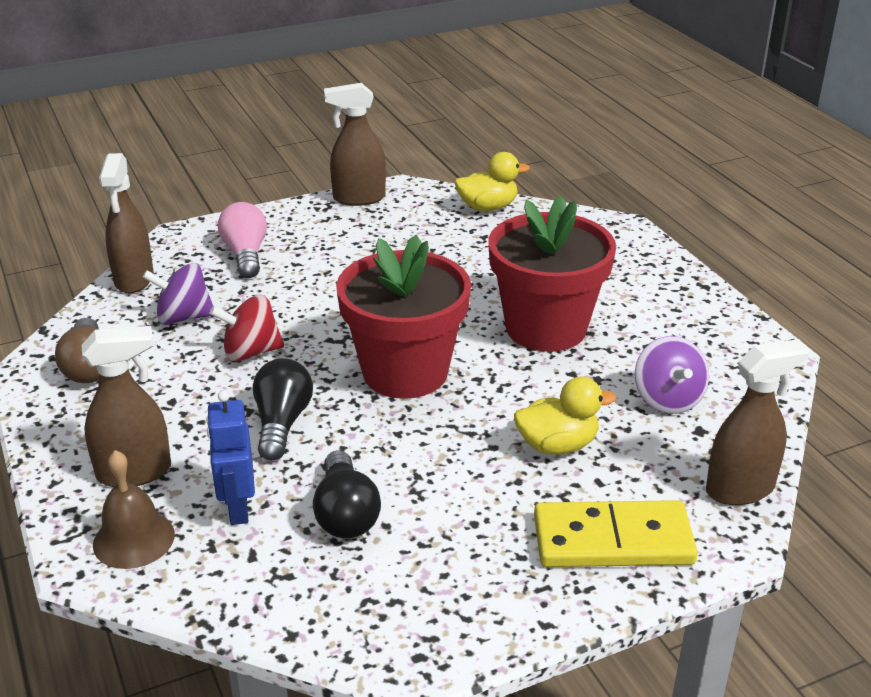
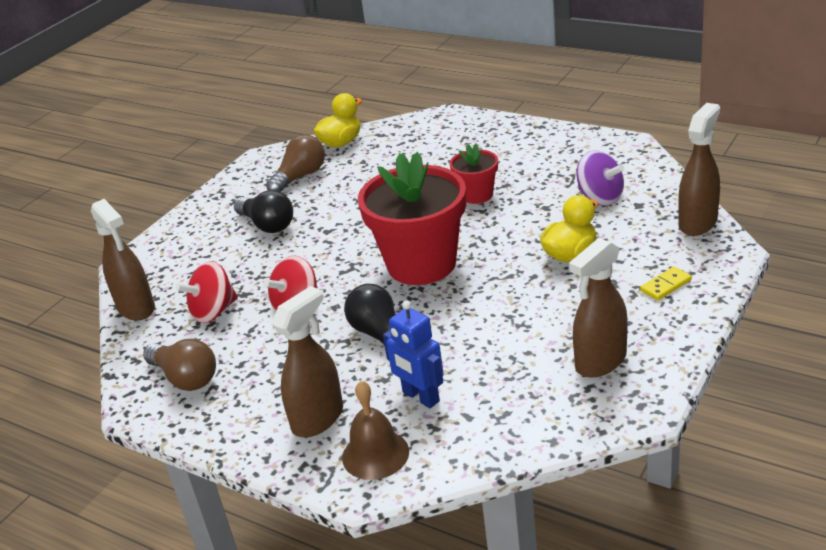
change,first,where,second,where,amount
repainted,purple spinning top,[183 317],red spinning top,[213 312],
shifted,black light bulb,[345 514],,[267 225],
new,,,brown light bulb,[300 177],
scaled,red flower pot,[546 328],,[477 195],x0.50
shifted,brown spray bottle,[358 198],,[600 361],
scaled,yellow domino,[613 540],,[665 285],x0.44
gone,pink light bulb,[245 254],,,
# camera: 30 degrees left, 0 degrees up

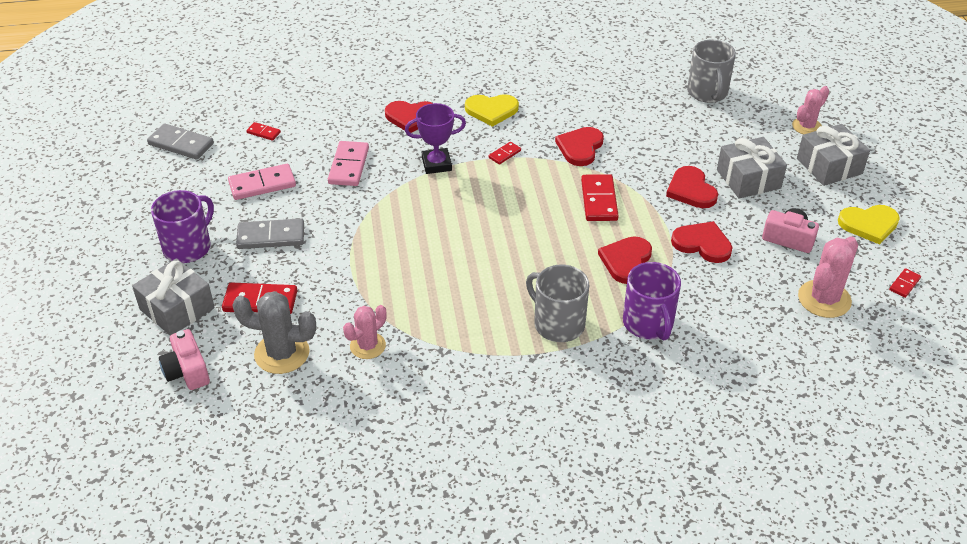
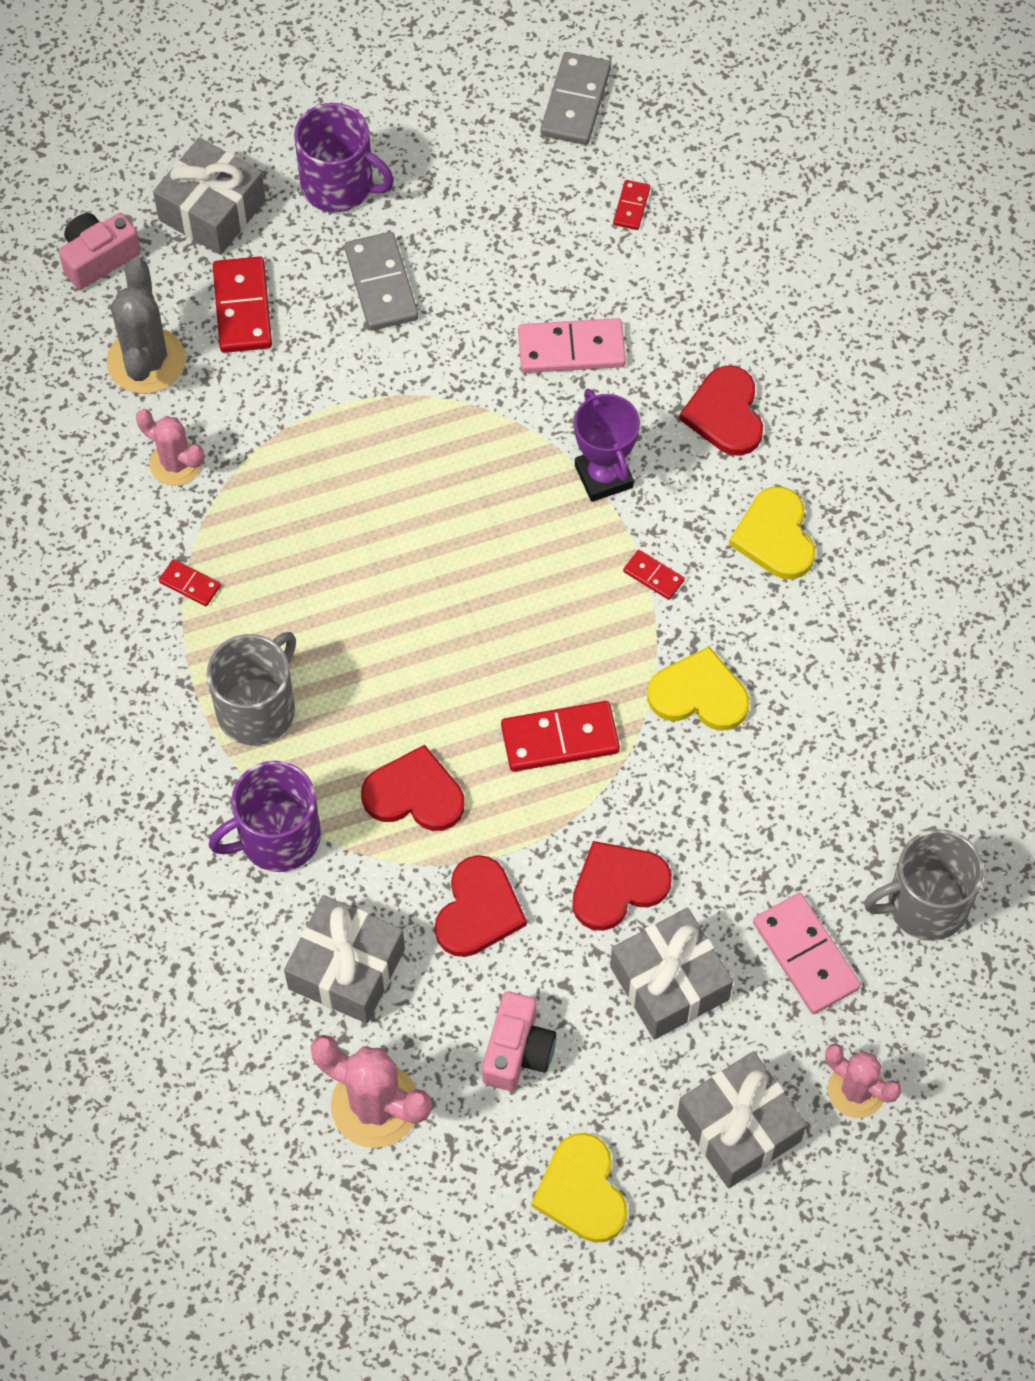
change,first,where,second,where,amount
shifted,red domino,[904 284],,[190 584],
new,,,grey gift,[346 969],
repainted,red heart,[580 148],yellow heart,[699 694],
shifted,pink domino,[262 184],,[806 955],
# camera: 80 degrees right, 20 degrees up

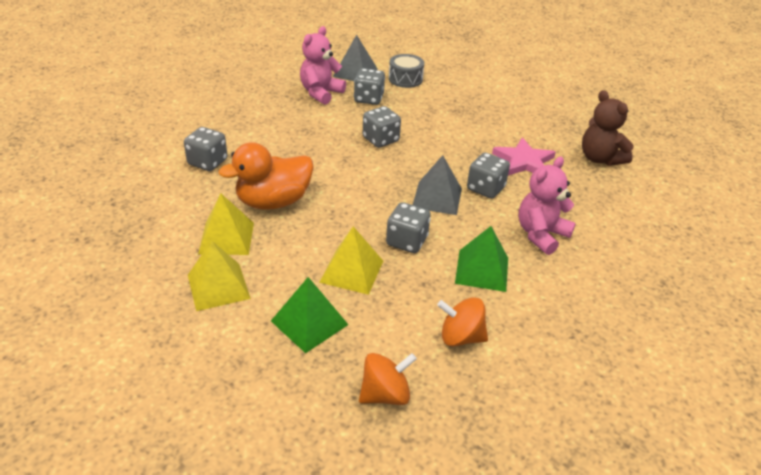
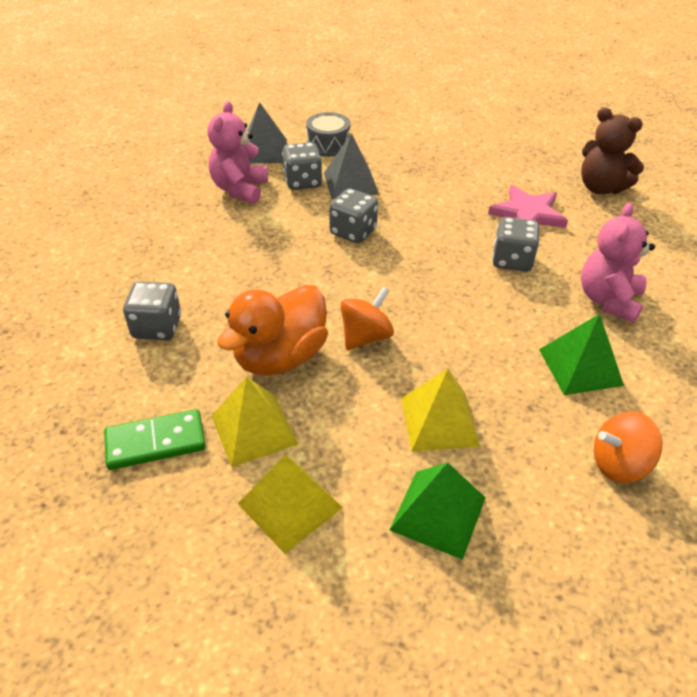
change,first,where,second,where,amount
new,,,green domino,[155 442],
shifted,grey pyramid,[437 198],,[351 183],
shifted,orange spinning top,[385 394],,[366 337],
gone,grey dice,[406 241],,,
# camera: 20 degrees left, 5 degrees up

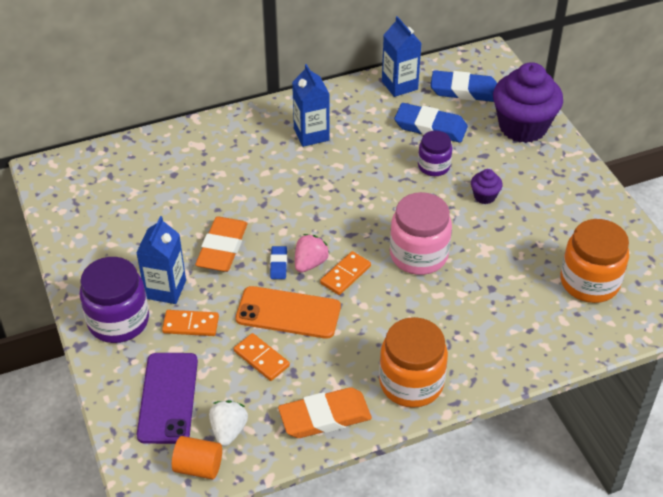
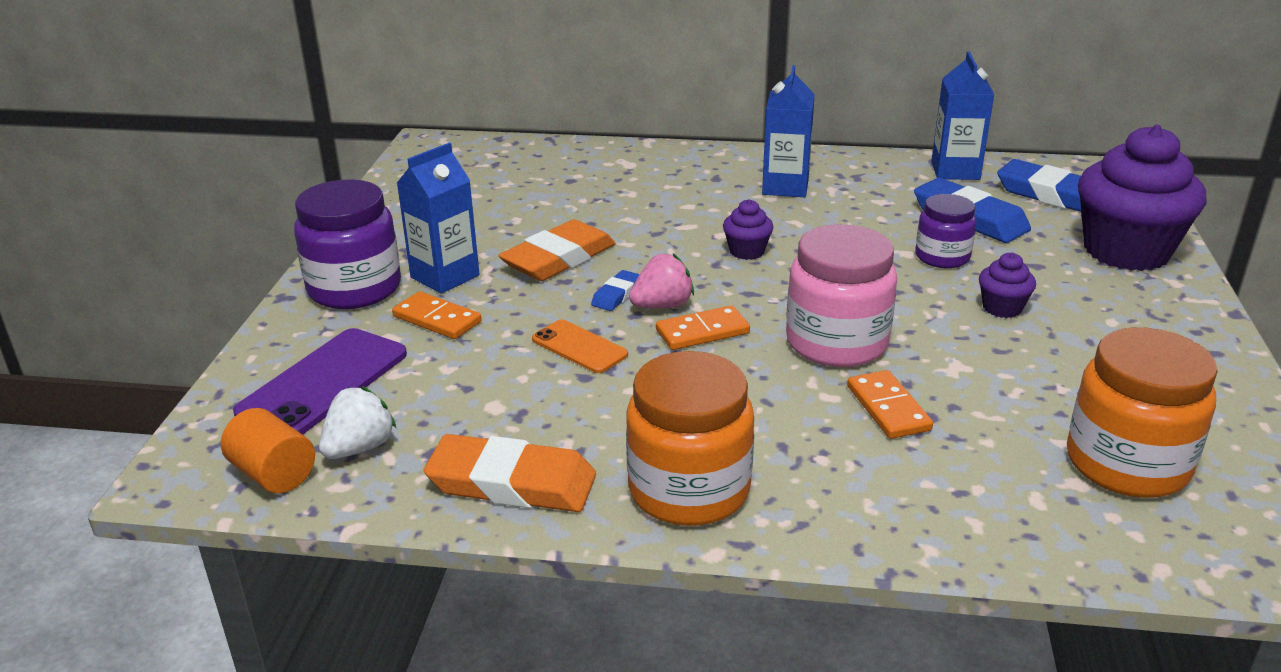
change,first,where,second,where,amount
scaled,orange phone,[288 313],,[579 347],x0.58
new,,,purple cupcake,[747 251],
shifted,orange domino,[261 358],,[888 408],
# camera: 30 degrees right, 15 degrees down

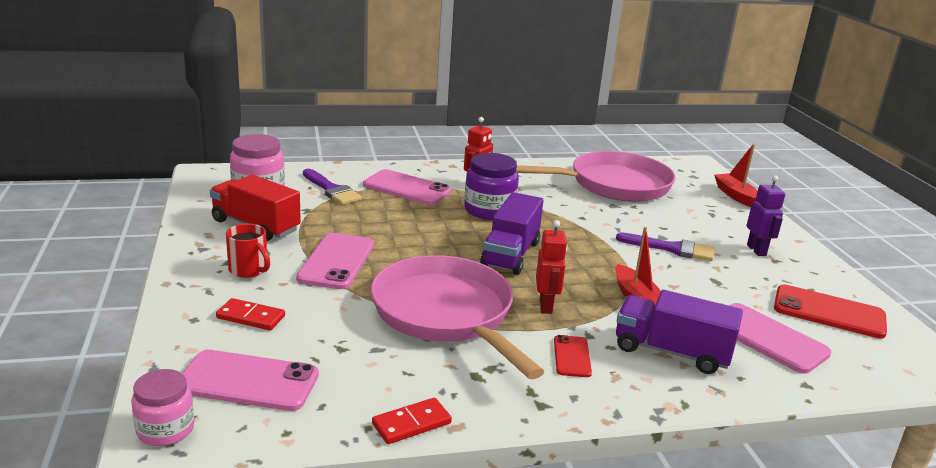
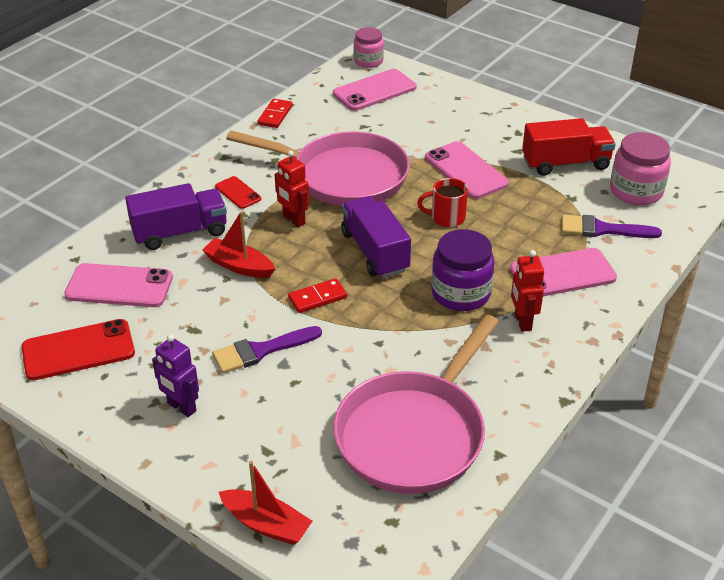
change,first,where,second,where,amount
shifted,red domino,[250 317],,[317 298],
shifted,red mug,[249 270],,[446 218],
# camera: 140 degrees right, 15 degrees up

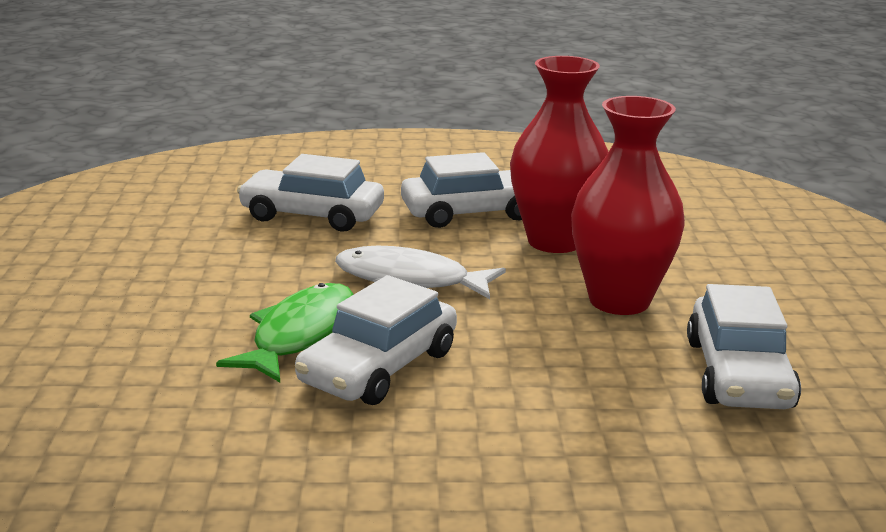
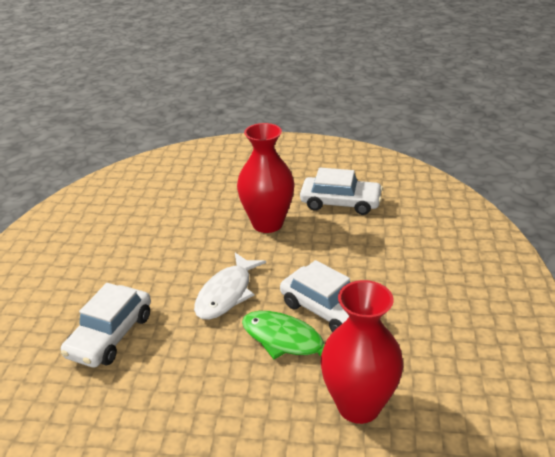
change,first,where,second,where,amount
shifted,red vase,[554 241],,[358 406],
gone,white car,[471 212],,,
# camera: 80 degrees left, 10 degrees up

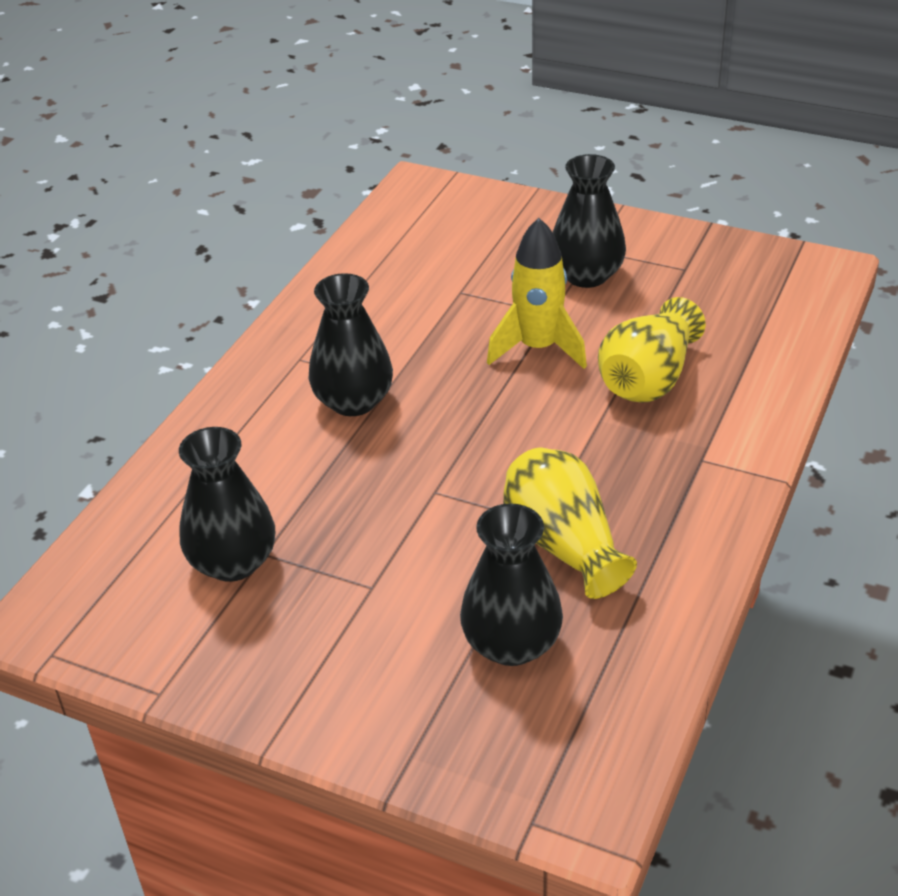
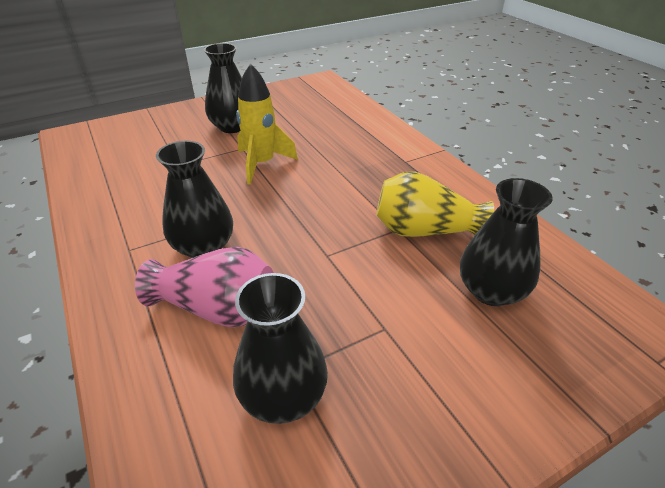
change,first,where,second,where,amount
new,,,pink vase,[217 308],
gone,yellow vase,[648 379],,,
# camera: 55 degrees left, 0 degrees up

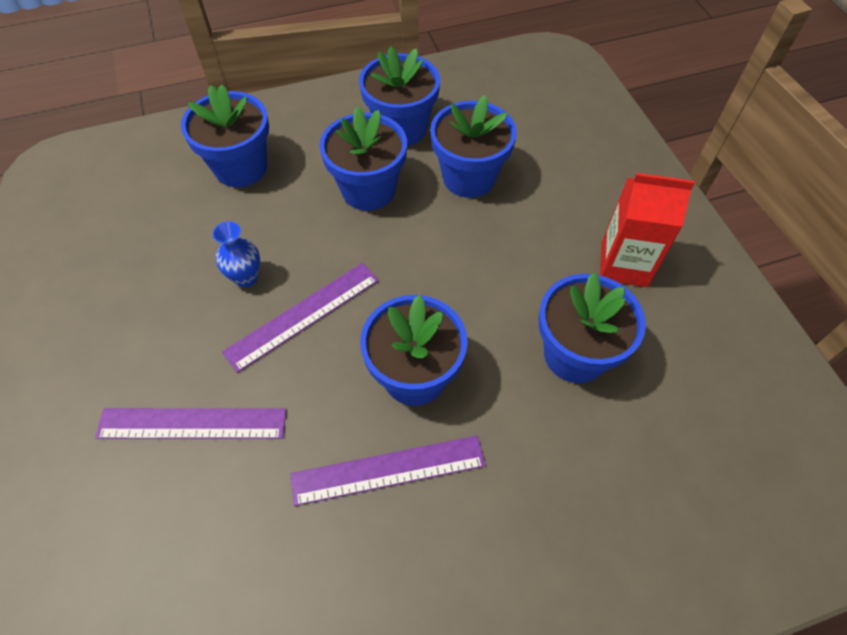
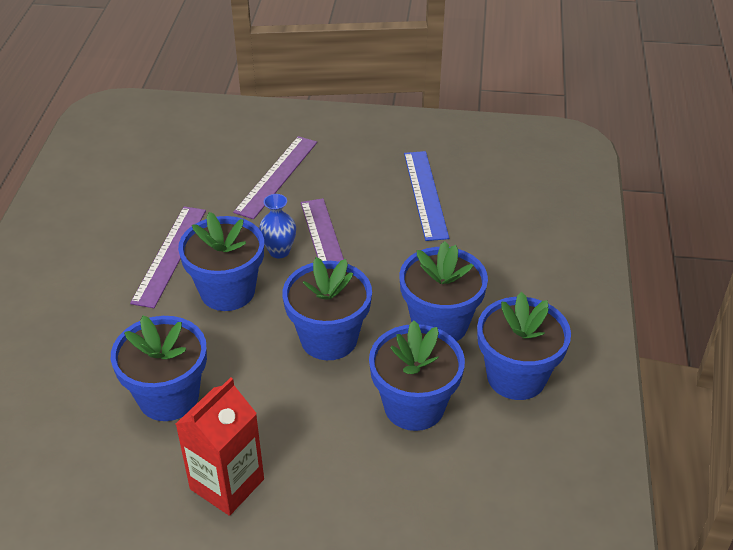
change,first,where,second,where,amount
shifted,blue vase,[246 278],,[279 251],
shifted,blue flower pot,[241 168],,[329 338],
new,,,blue ruler,[425 194],
# camera: 115 degrees right, 15 degrees down

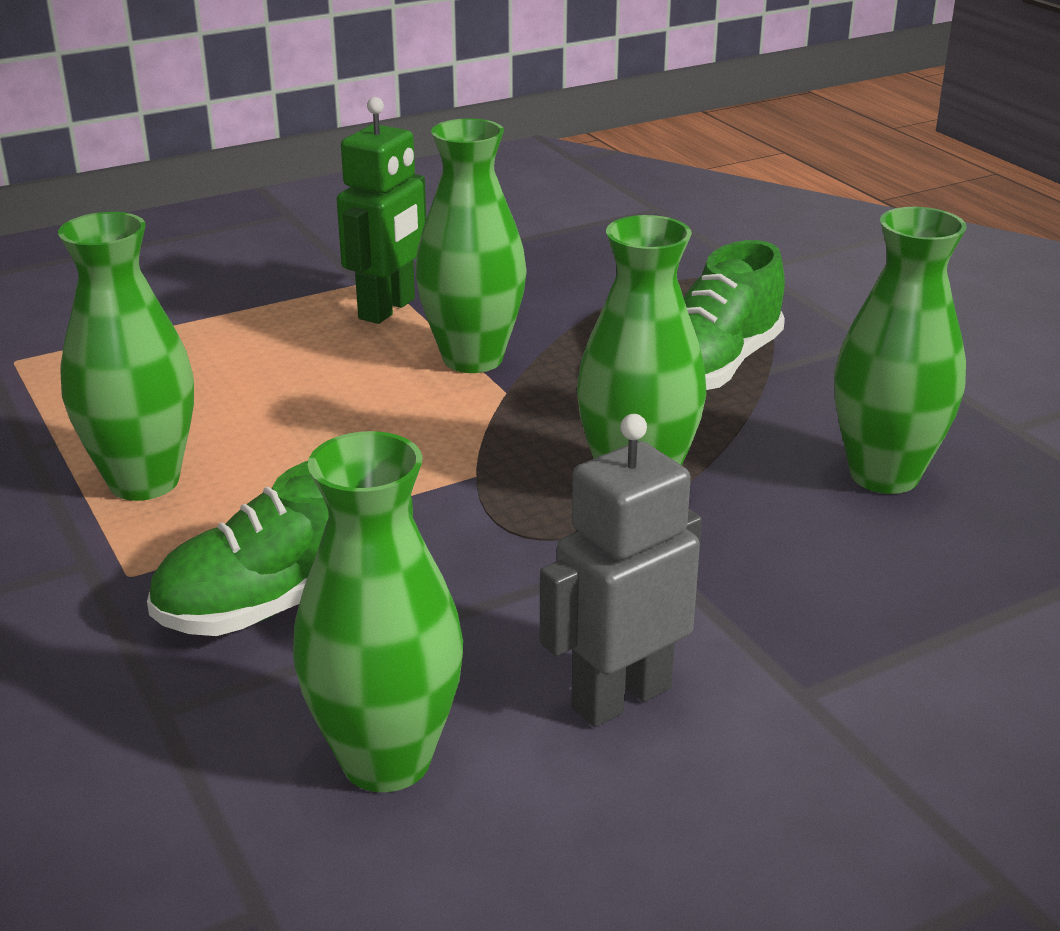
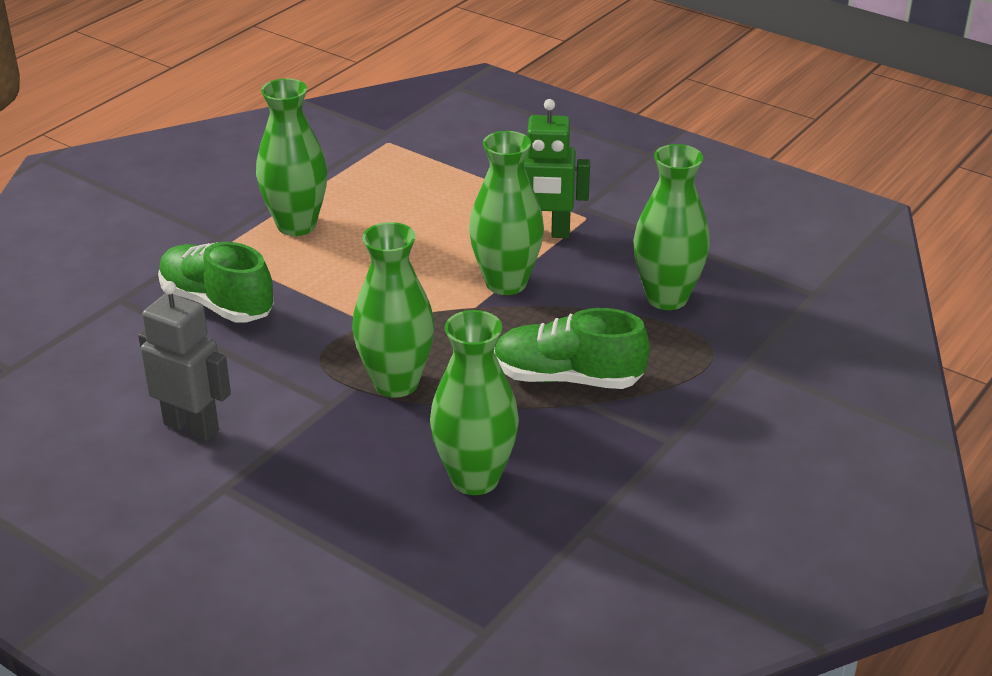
change,first,where,second,where,amount
shifted,green vase,[386 760],,[666 298],
# camera: 65 degrees right, 5 degrees up

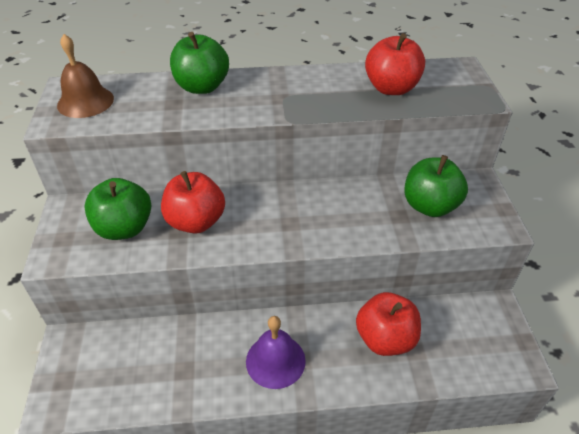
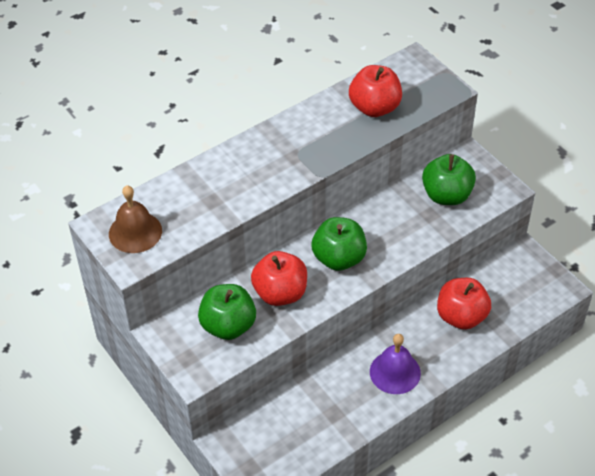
change,first,where,second,where,amount
shifted,green apple,[202 87],,[339 258],
# camera: 30 degrees left, 5 degrees up

